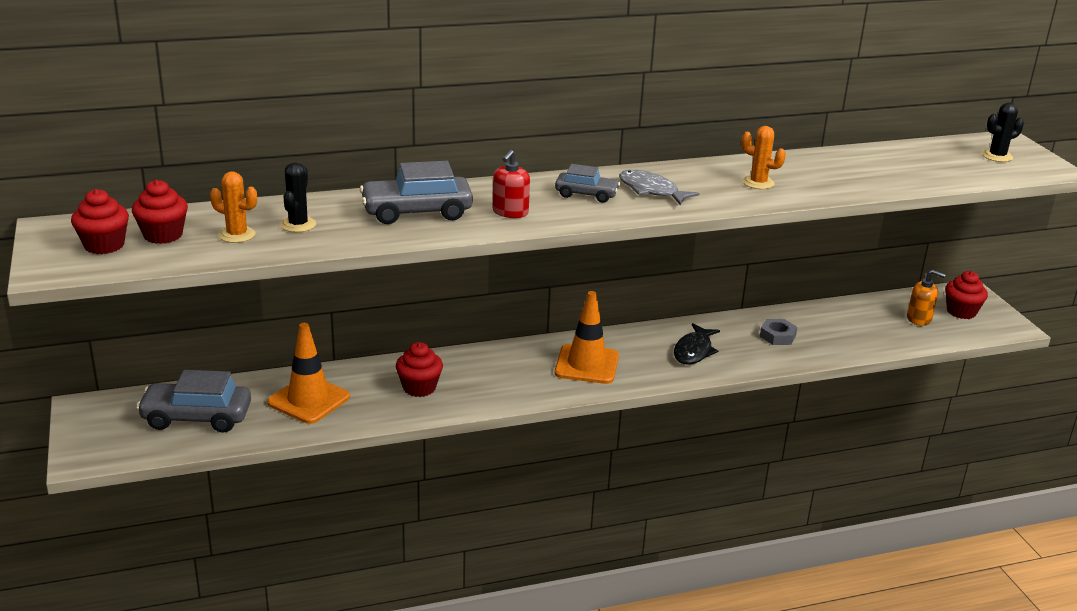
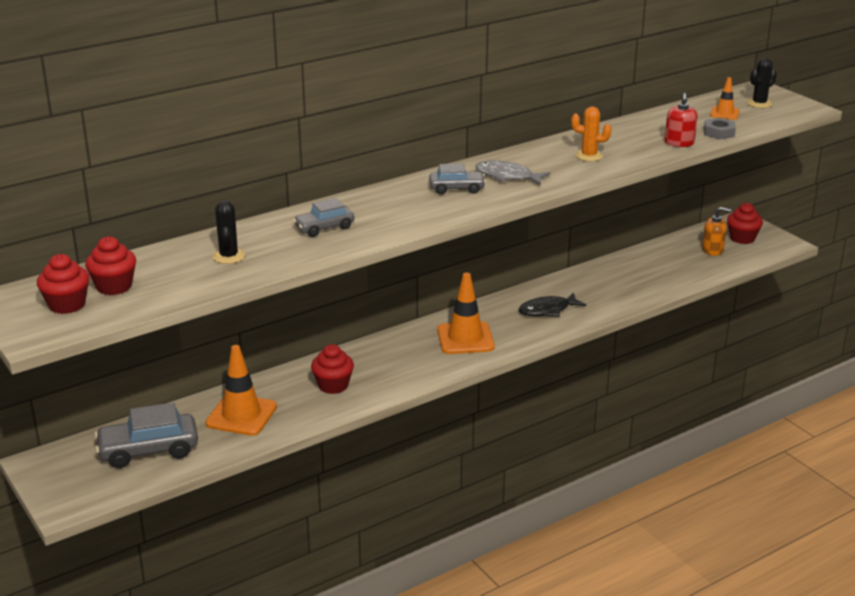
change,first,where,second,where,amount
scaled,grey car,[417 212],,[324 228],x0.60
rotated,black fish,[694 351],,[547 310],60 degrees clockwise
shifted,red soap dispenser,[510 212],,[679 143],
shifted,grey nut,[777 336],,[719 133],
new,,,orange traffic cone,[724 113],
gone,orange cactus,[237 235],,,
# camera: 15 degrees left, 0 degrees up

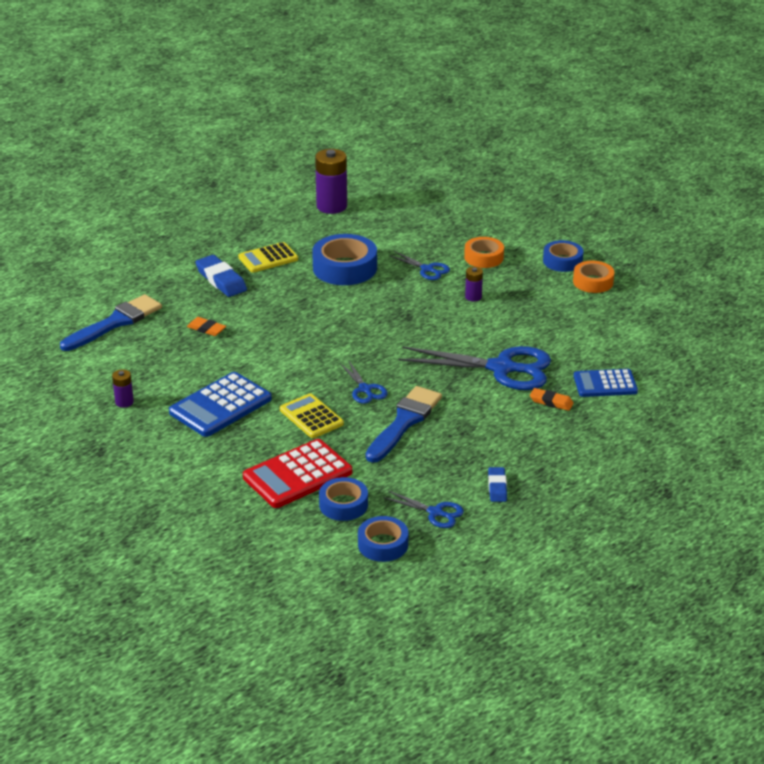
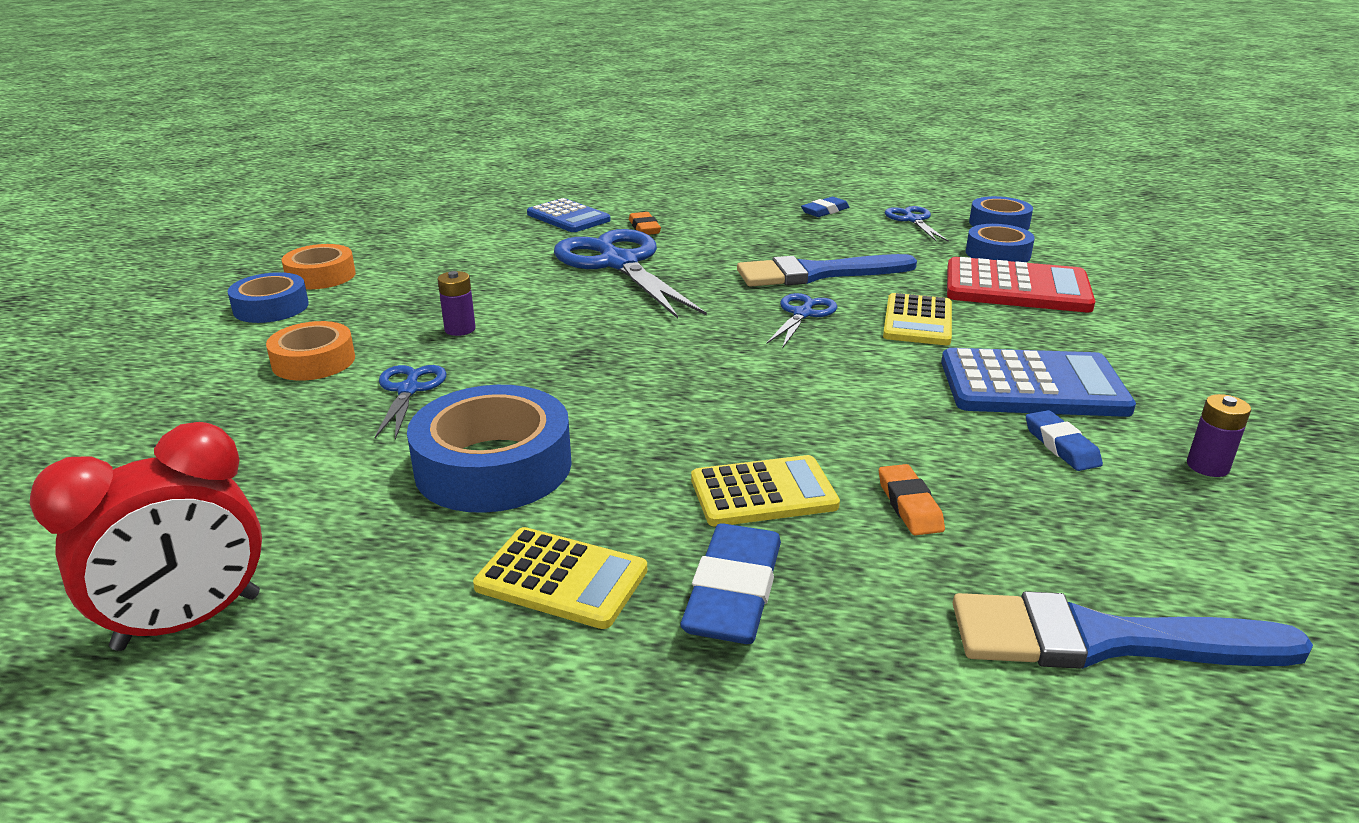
change,first,where,second,where,amount
swapped,purple battery,[331 206],red clock,[189 622],
new,,,yellow calculator,[763 493],
new,,,blue eraser,[1061 446],
# camera: 130 degrees left, 5 degrees down

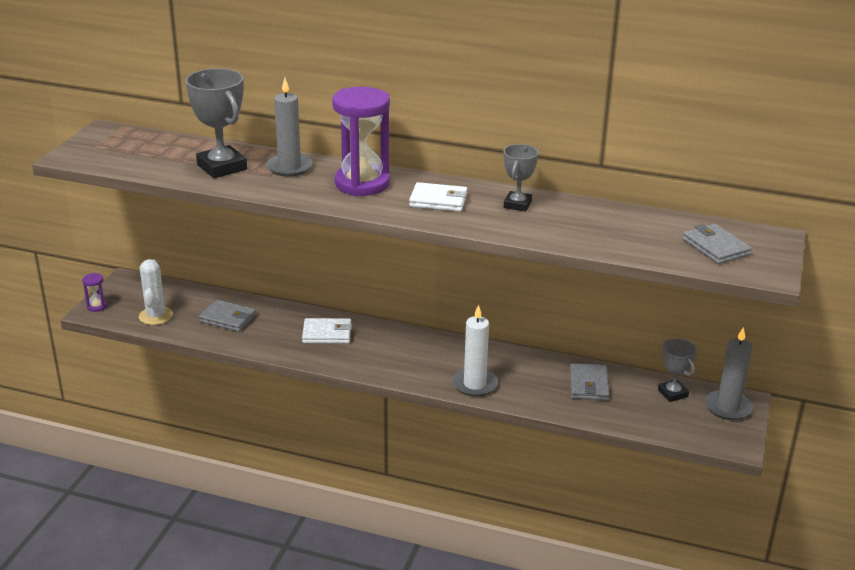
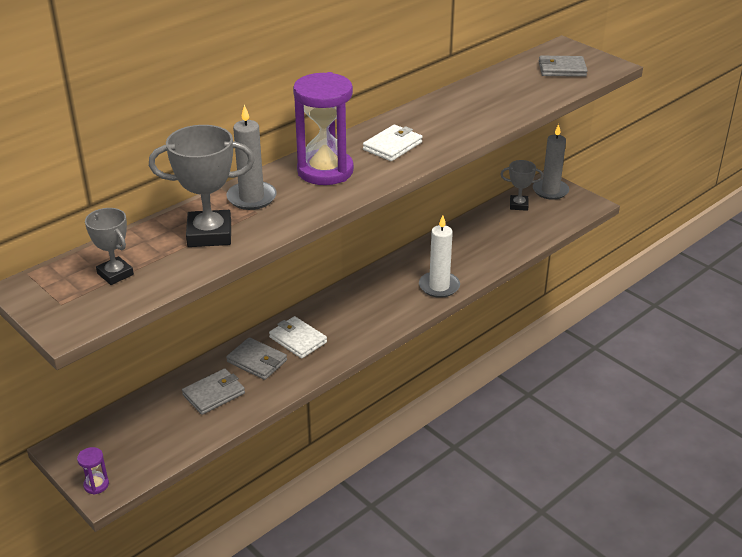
change,first,where,second,where,amount
shifted,grey trophy,[517 204],,[115 274],
shifted,grey wallet,[588 385],,[257 361],
rotated,white wallet,[327 334],,[298 340],75 degrees counterclockwise
gone,white cactus,[156 316],,,
# camera: 60 degrees left, 5 degrees up

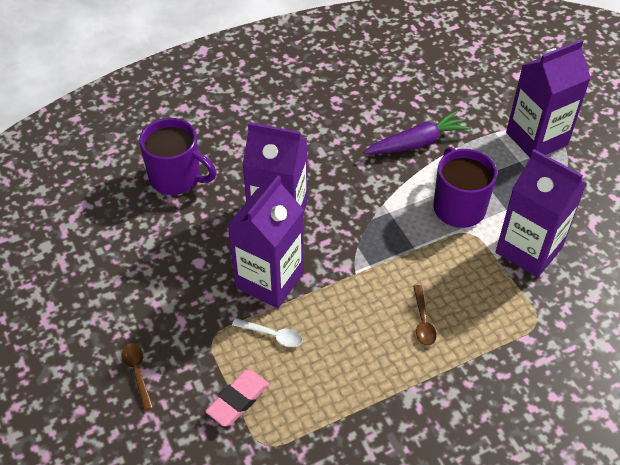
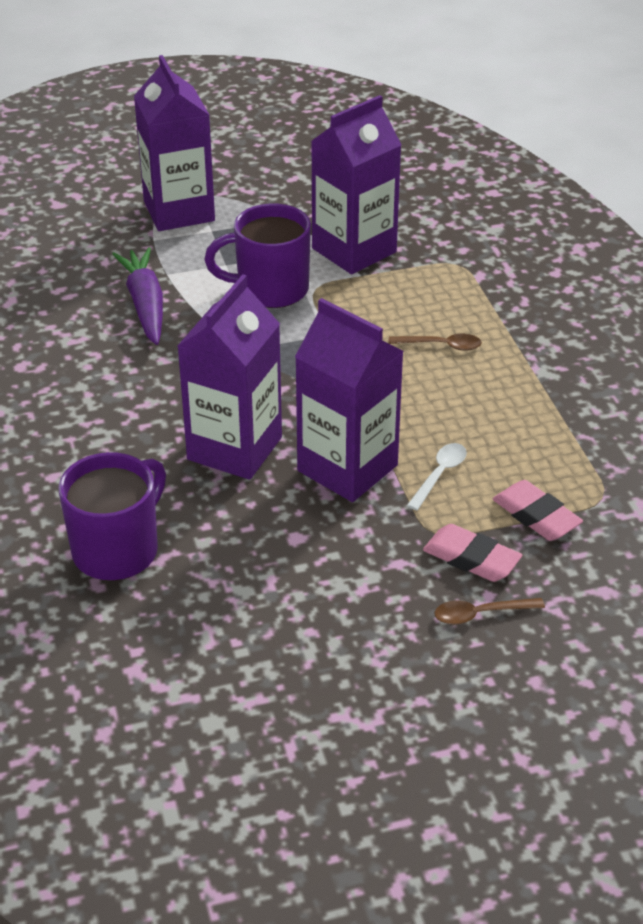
change,first,where,second,where,amount
new,,,pink eraser,[471 558],
# camera: 80 degrees left, 10 degrees down

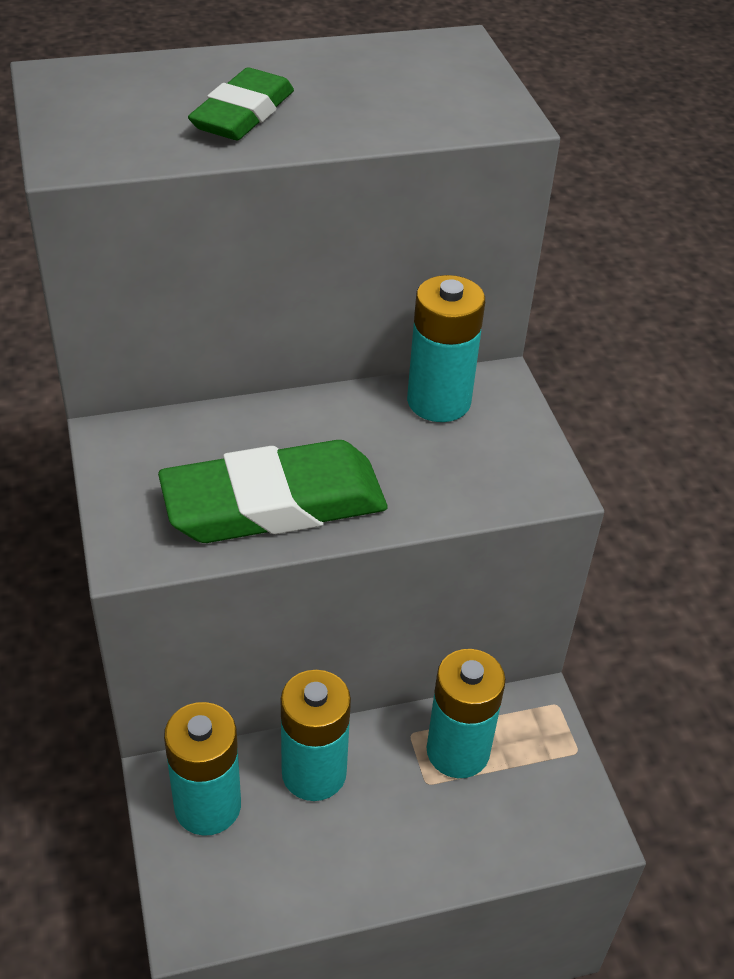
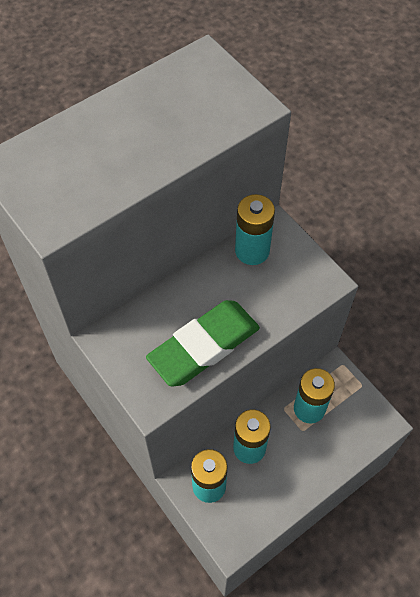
change,first,where,second,where,amount
gone,green eraser,[242 114],,,
# camera: 20 degrees left, 15 degrees up

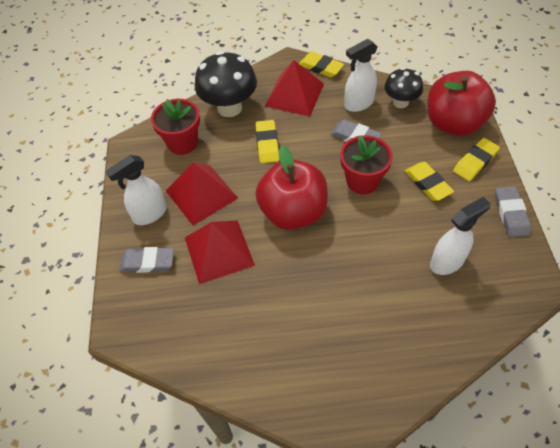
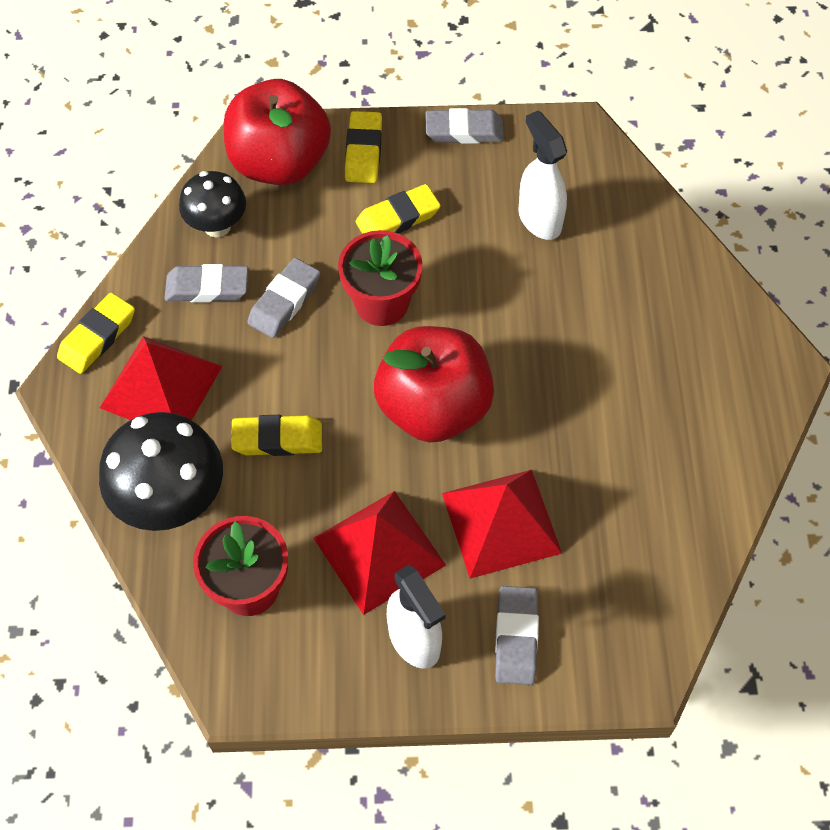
change,first,where,second,where,amount
swapped,white spray bottle,[358 104],grey eraser,[207 287],
rotated,yellow eraser,[475 162],,[363 151],45 degrees clockwise
# camera: 90 degrees left, 5 degrees up

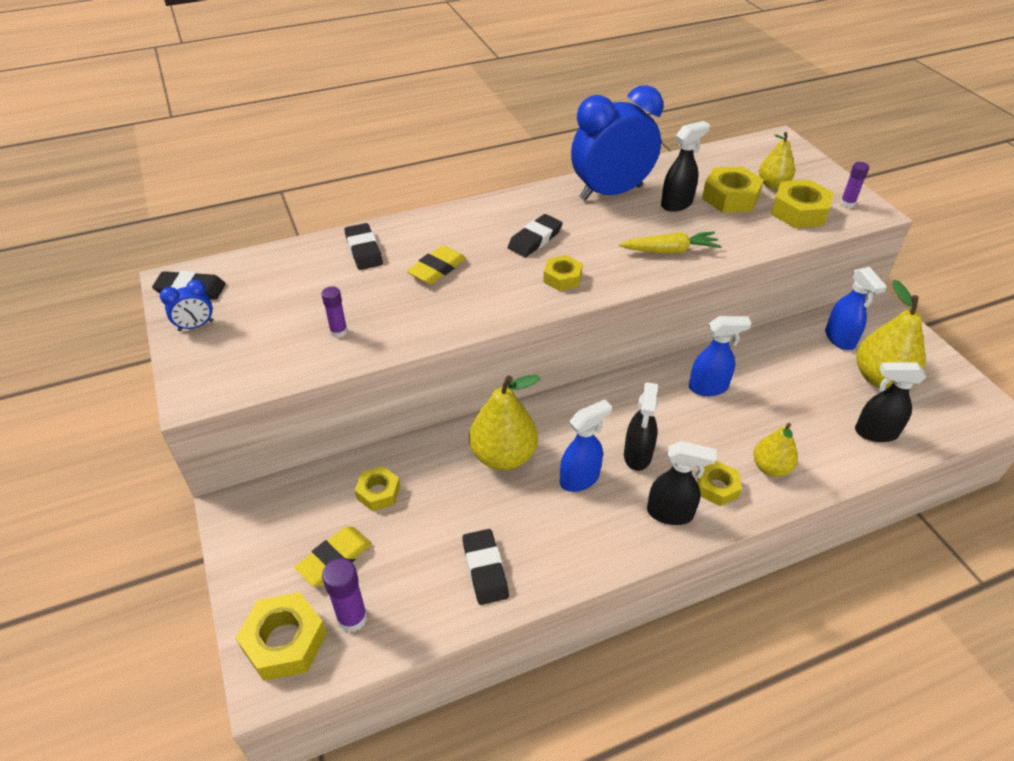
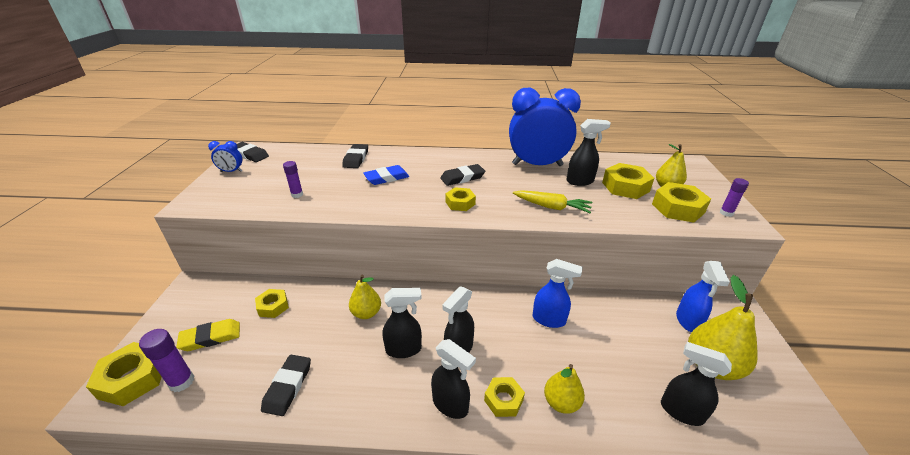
change,first,where,second,where,amount
scaled,yellow pear,[503 456],,[366 313],x0.61
repainted,yellow eraser,[437 269],blue eraser,[386 178],
repainted,blue spray bottle,[580 479],black spray bottle,[404 349],
# camera: 25 degrees right, 10 degrees down

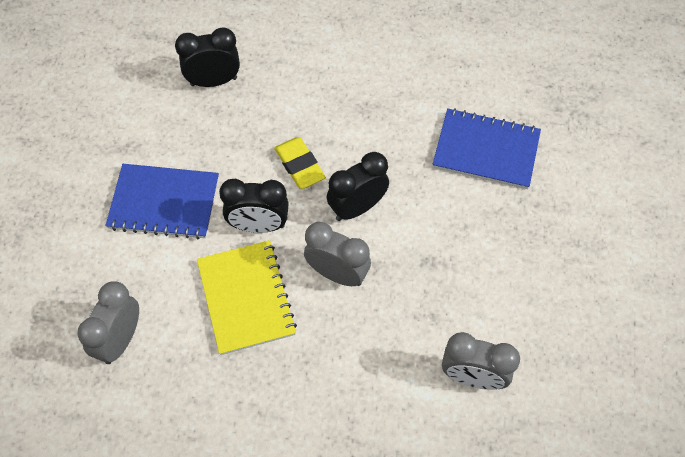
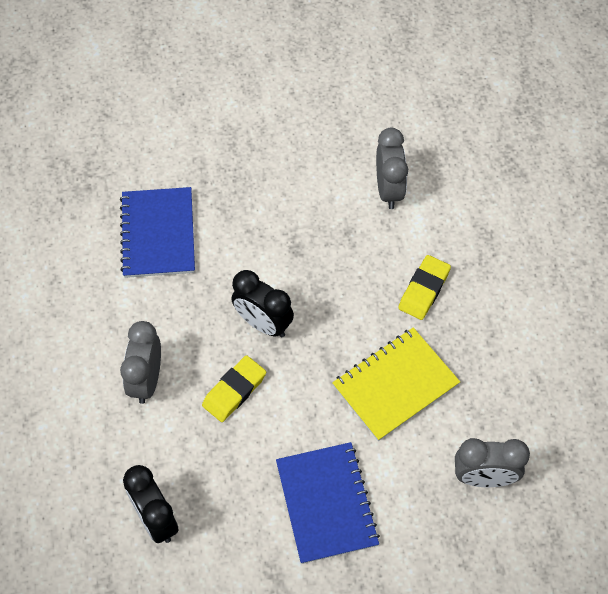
change,first,where,second,where,amount
shifted,grey clock,[337 274],,[146 380],
new,,,yellow eraser,[424 290],
gone,black clock,[258 225],,,
# camera: 110 degrees left, 0 degrees up

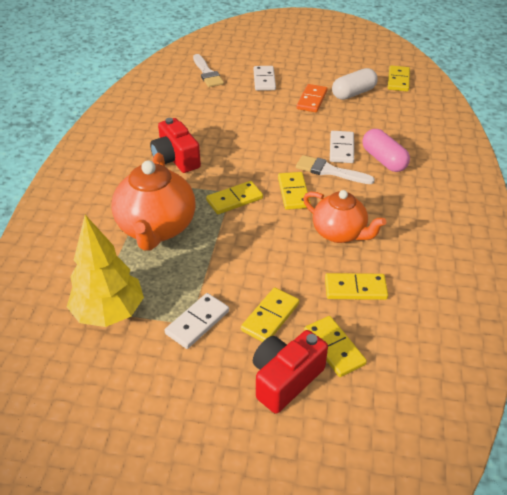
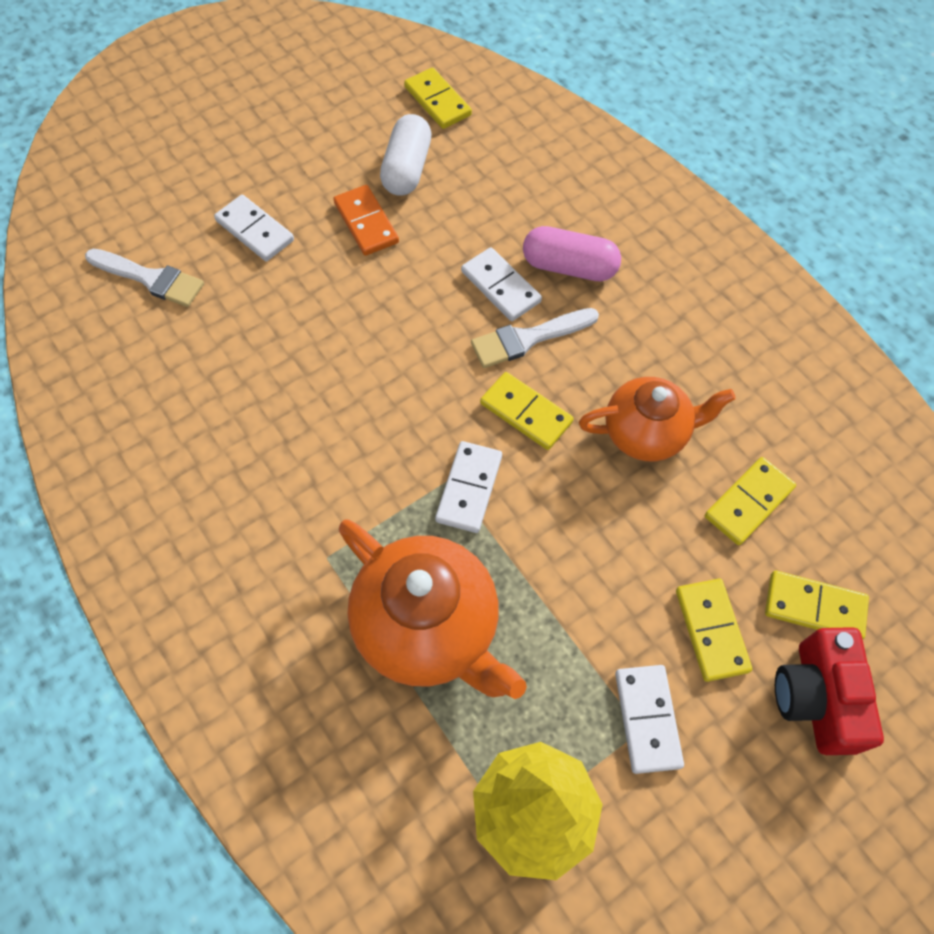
change,first,where,second,where,amount
repainted,yellow domino,[234 199],white domino,[469 488],
gone,red camera,[176 159],,,
# camera: 45 degrees left, 20 degrees up

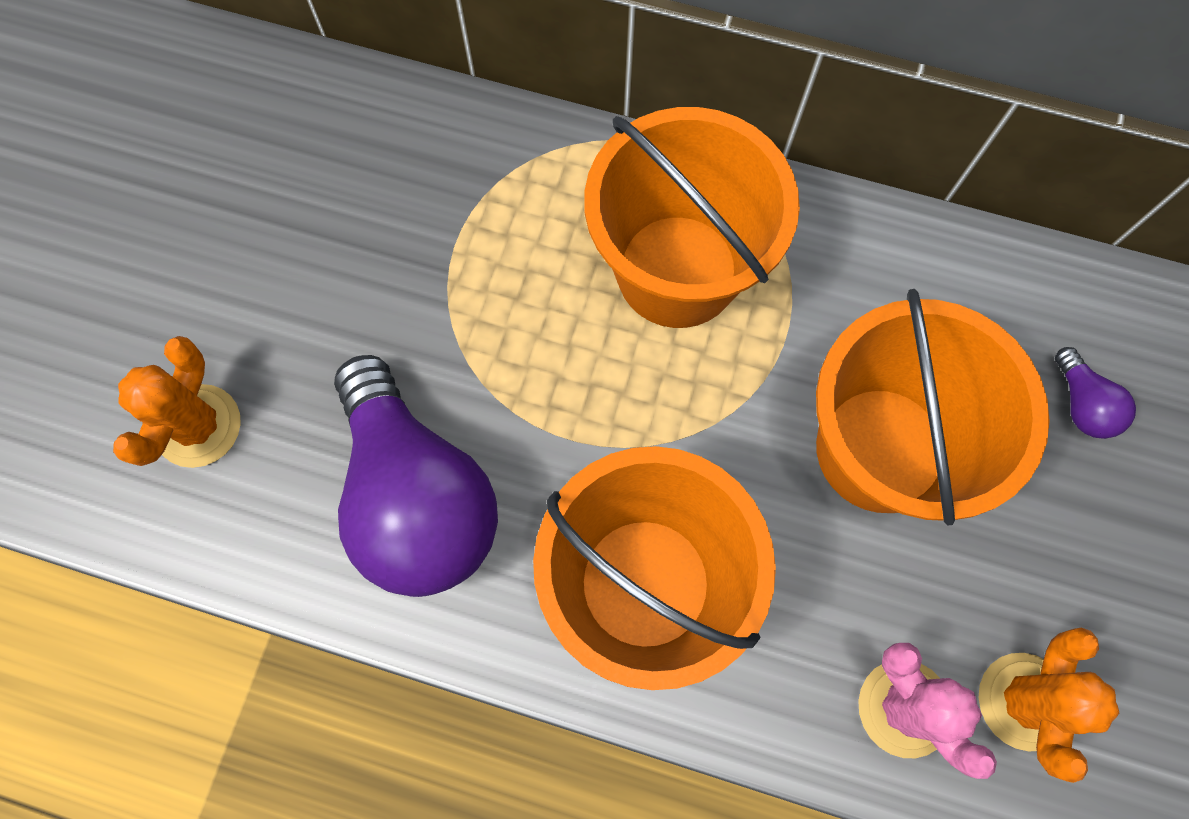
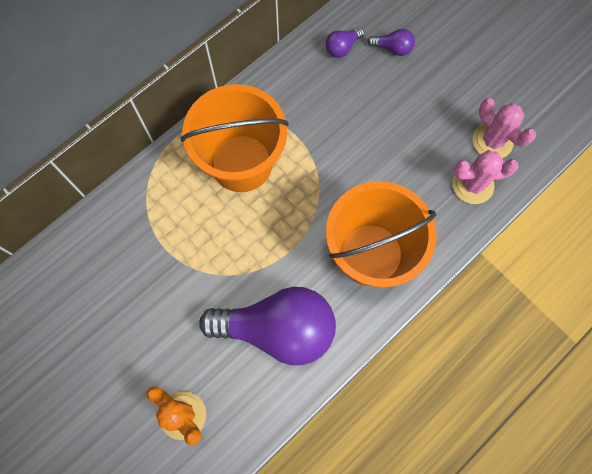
change,first,where,second,where,amount
new,,,purple light bulb,[342 48],
repainted,orange cactus,[1024 701],pink cactus,[492 141],
gone,orange bucket,[880 449],,,
# camera: 60 degrees left, 0 degrees up

